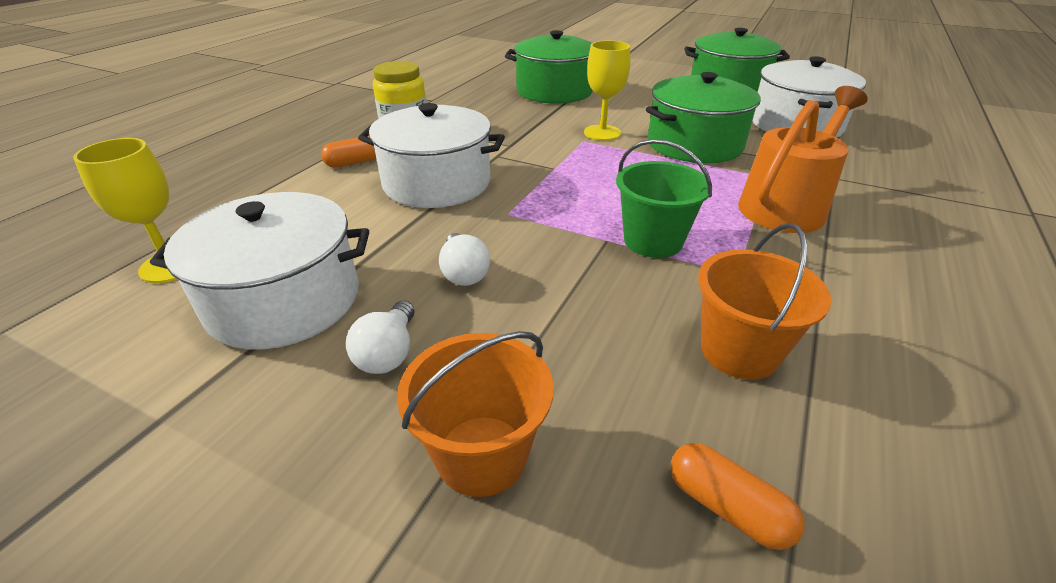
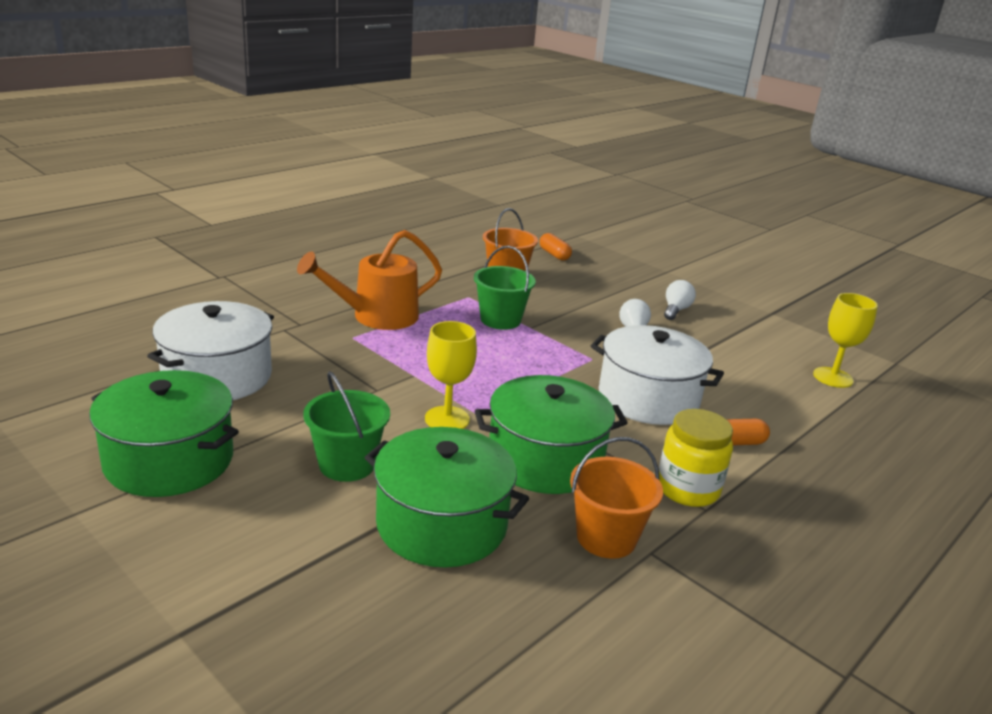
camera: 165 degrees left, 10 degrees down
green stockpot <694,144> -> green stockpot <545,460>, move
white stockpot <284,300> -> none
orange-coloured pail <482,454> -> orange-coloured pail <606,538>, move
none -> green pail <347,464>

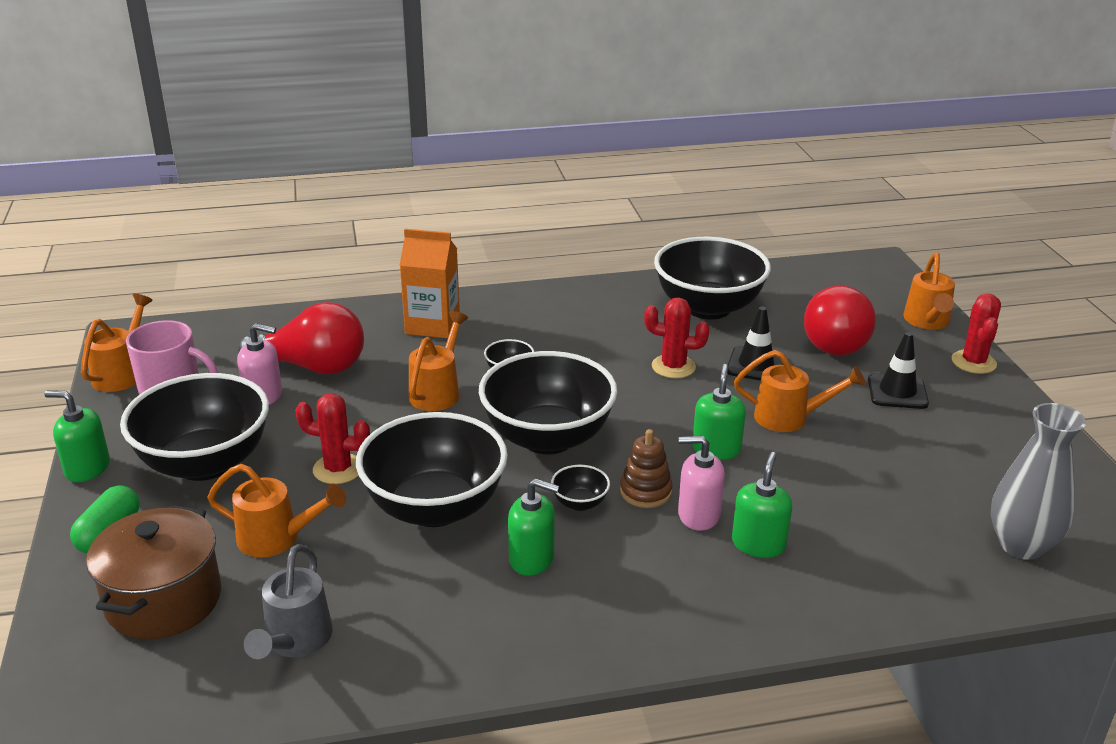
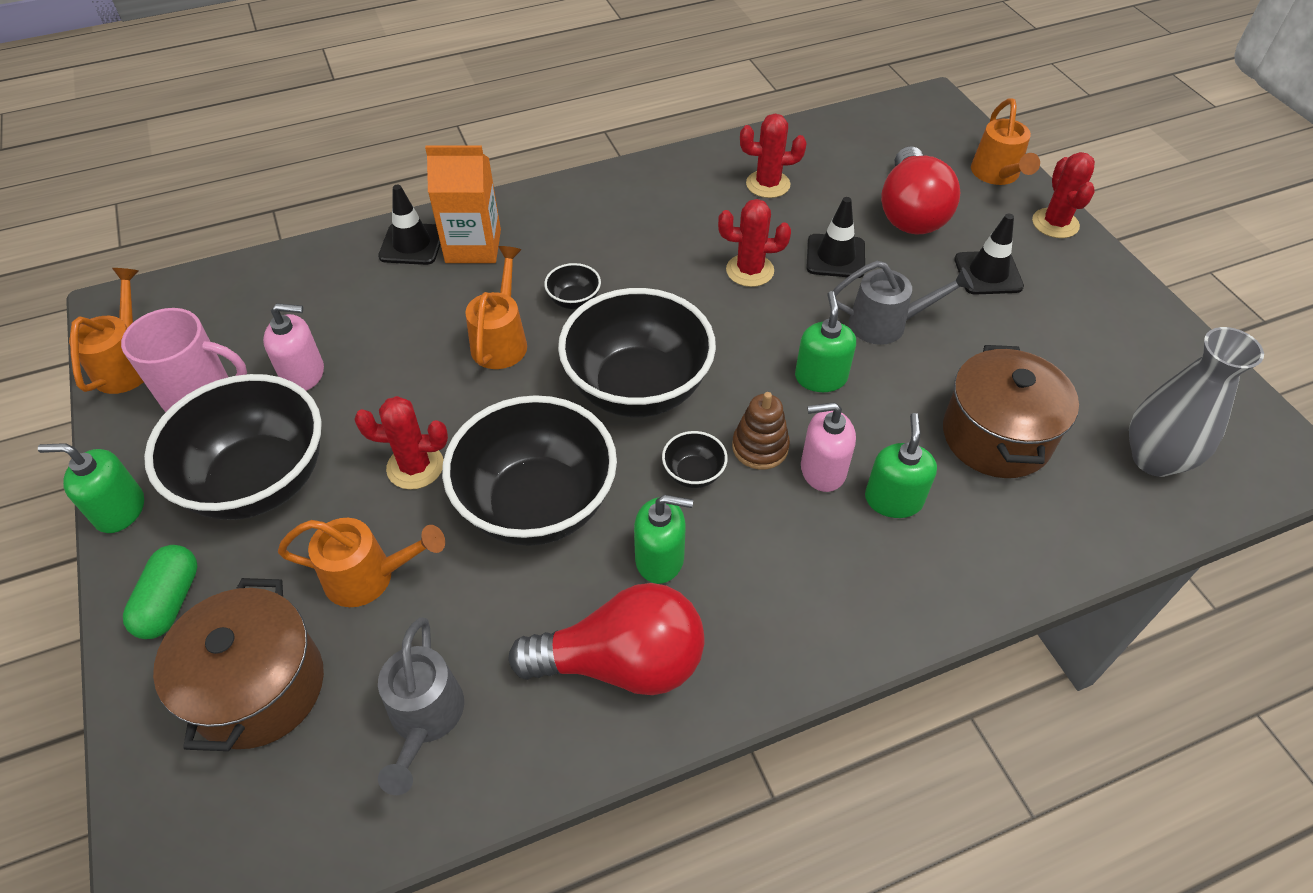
camera: 10 degrees left, 20 degrees up
jet-black serving bowl <708,308> -> crimson prickly plant <768,184>
crimson lightbulb <312,367> -> crimson lightbulb <622,662>, move
orange-coloured watering pot <789,418> -> gray watering pot <886,324>
none -> jet-black traffic cone <412,244>
none -> dark brown stockpot <996,436>

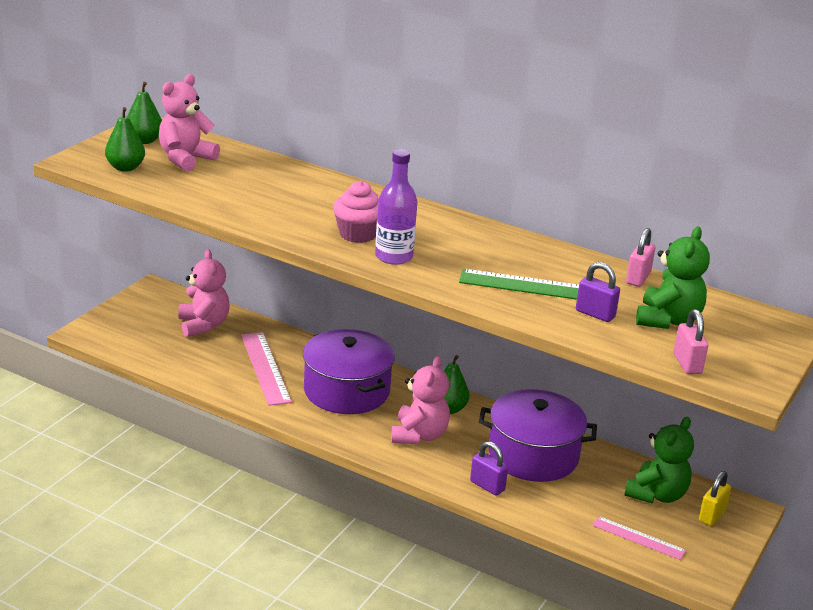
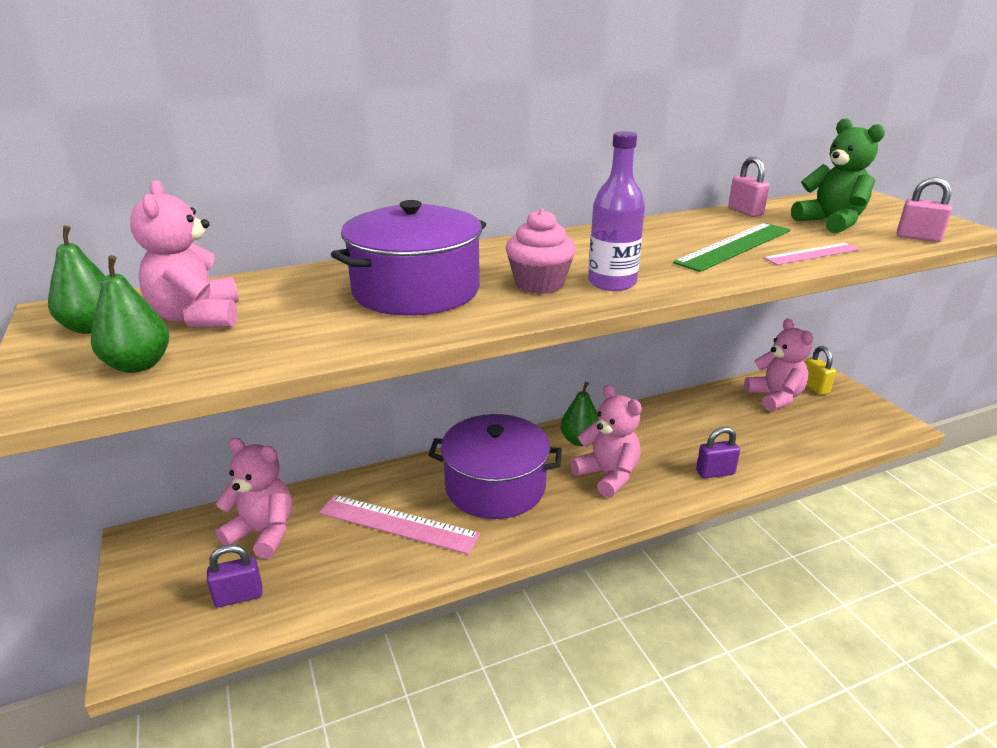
camera: 50 degrees left, 0 degrees up
violet lock <595,314> -> violet lock <239,596>, move
violet stockpot <533,455> -> violet stockpot <416,290>, move
green teddy bear <656,495> -> pink teddy bear <775,397>
pink straightedge <638,538> -> pink straightedge <812,254>, move

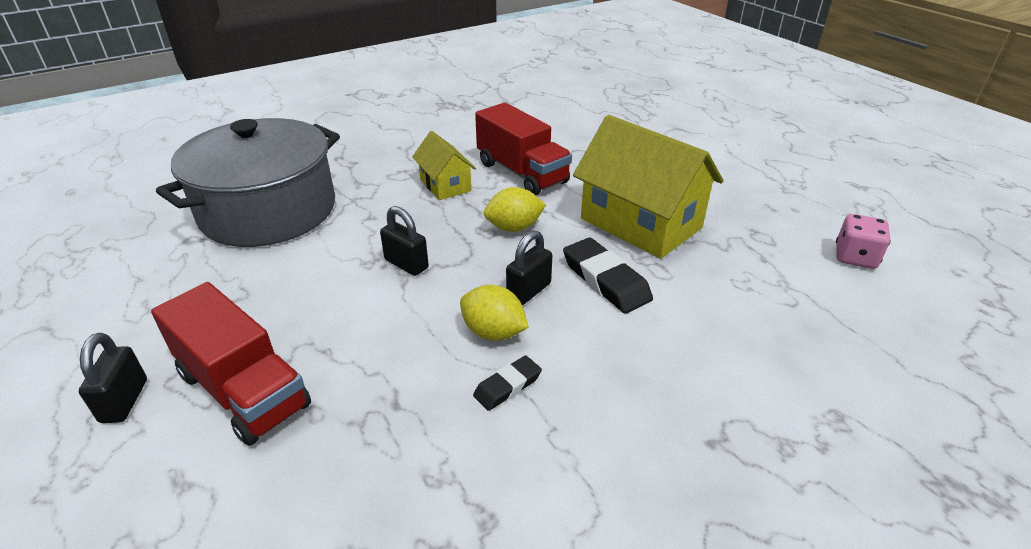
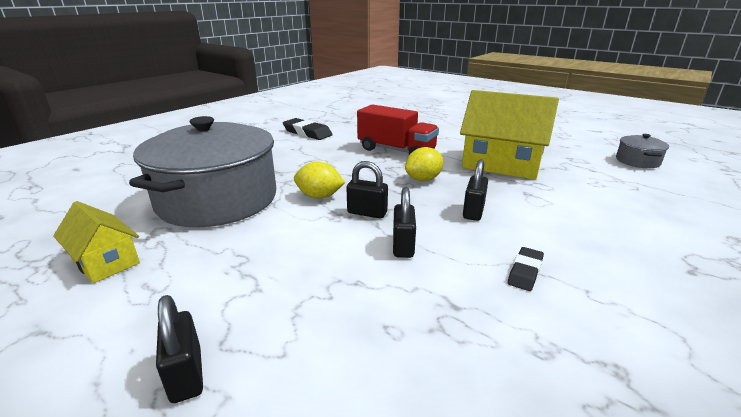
camera: 20 degrees left, 10 degrees down
bright yellow cottage <445,185> -> bright yellow cottage <106,261>, move
pink dice <855,257> -> gray stockpot <637,161>
jet-black eraser <605,280> -> jet-black eraser <307,133>, move
crimson truck <243,390> -> none
bright yellow citrus fruit <493,332> -> bright yellow citrus fruit <319,196>, move
none -> jet-black lock <403,246>

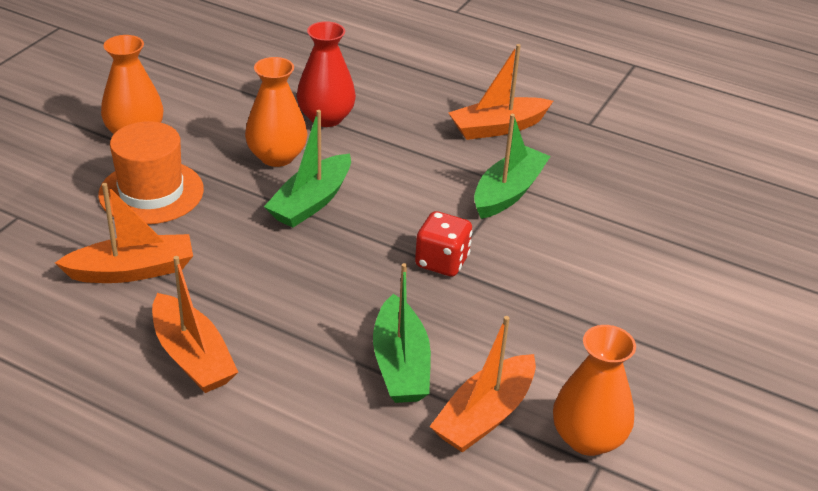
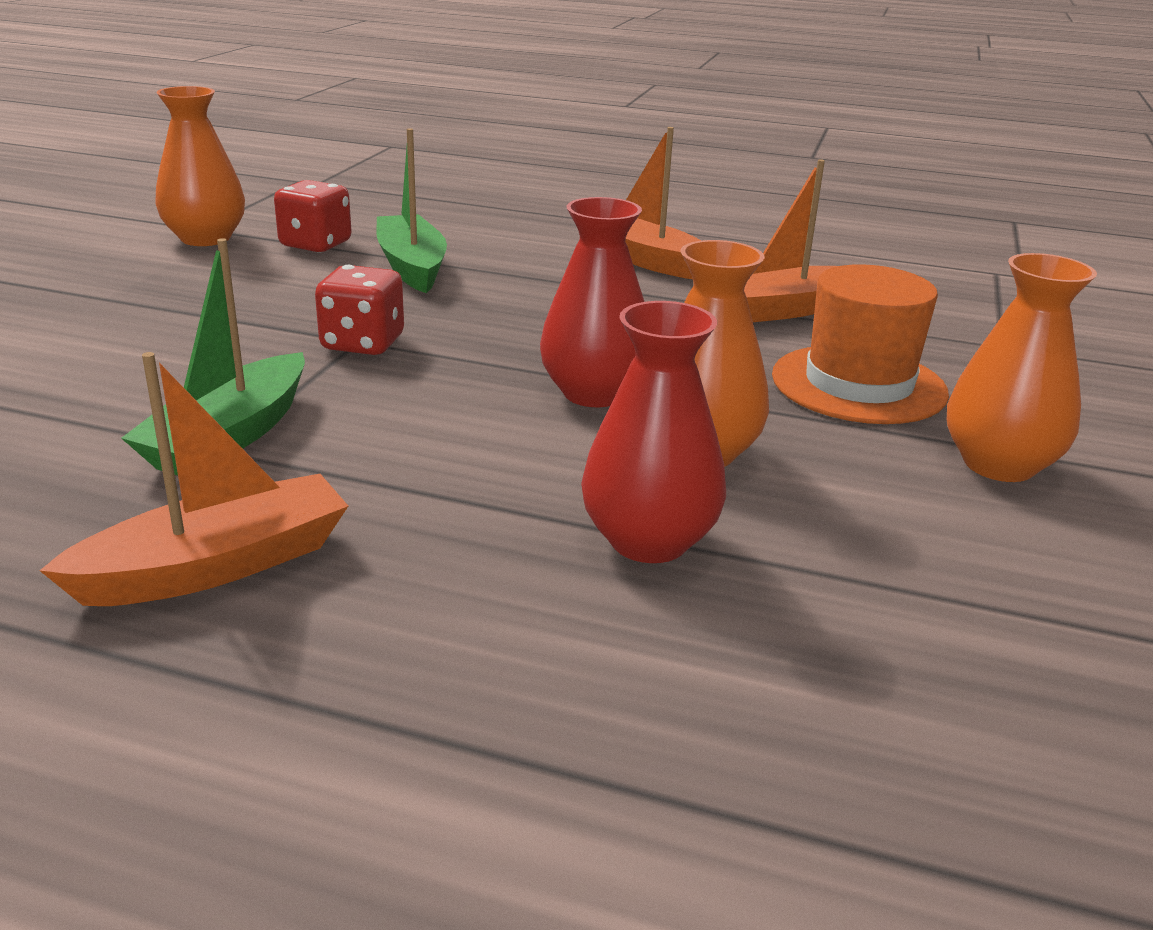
camera: 170 degrees right, 10 degrees down
green toy boat <311,202> -> crimson tall vase <594,393>
orange-coloured toy boat <484,415> -> crimson dice <315,244>

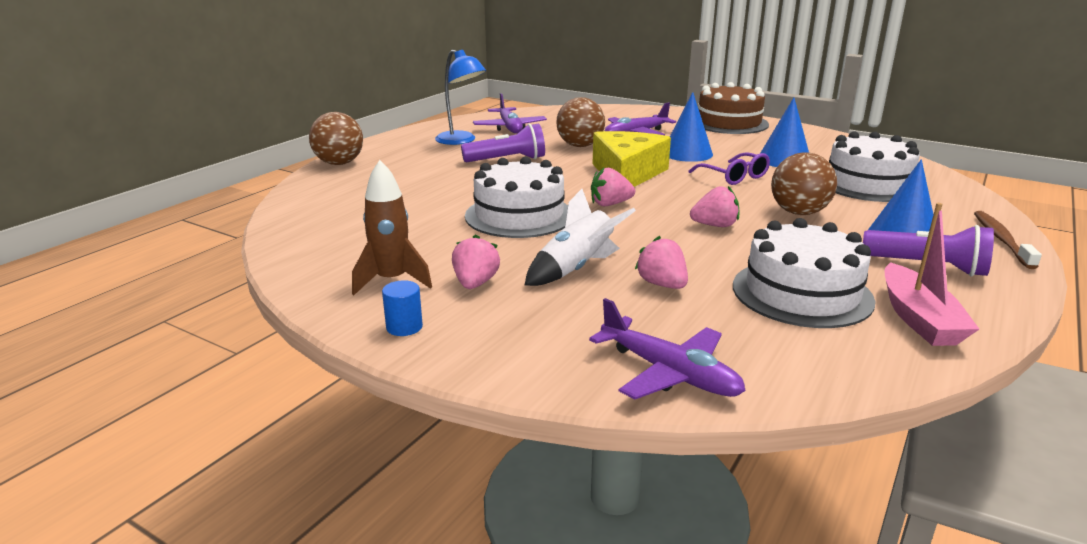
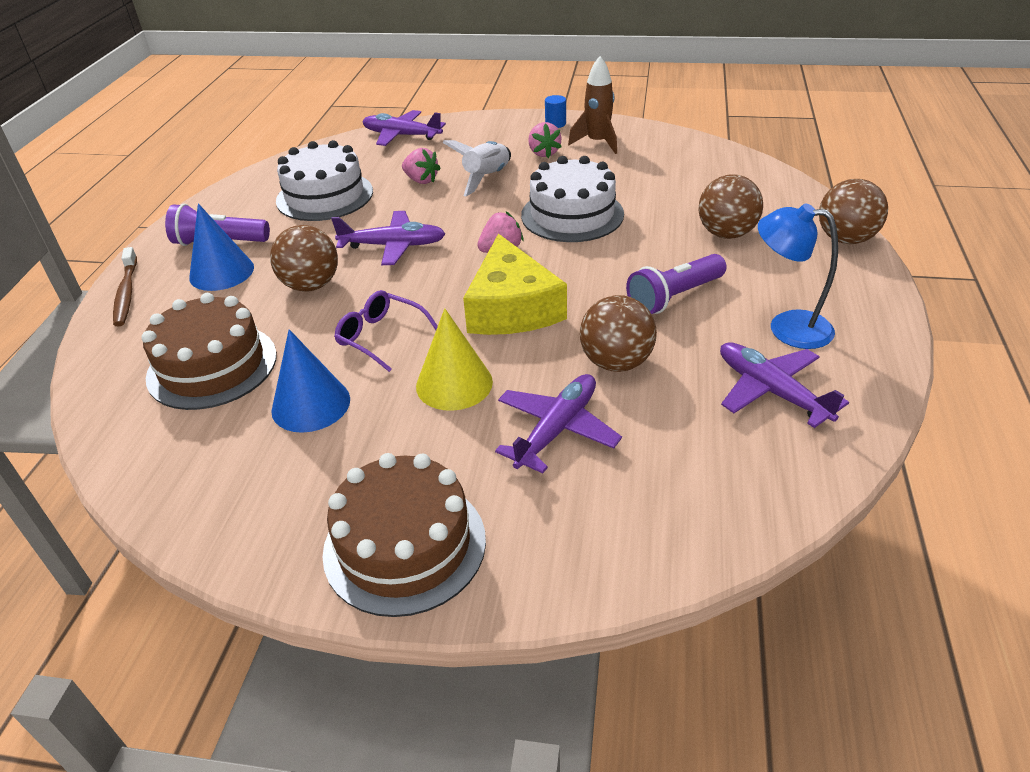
camera: 160 degrees right, 15 degrees up
royal blue cone <687,153> -> bright yellow cone <454,384>
white cake <868,184> -> dark brown cake <212,366>
pink strawberry <715,225> -> violet plane <393,246>
pink toy boat <918,319> -> none
none -> dark brown sphere <726,234>

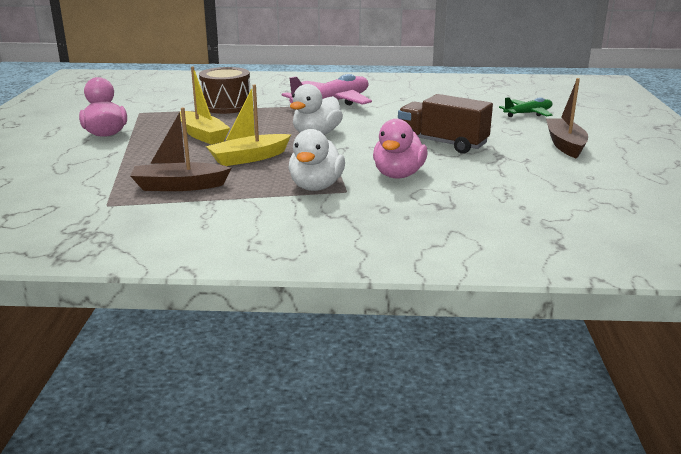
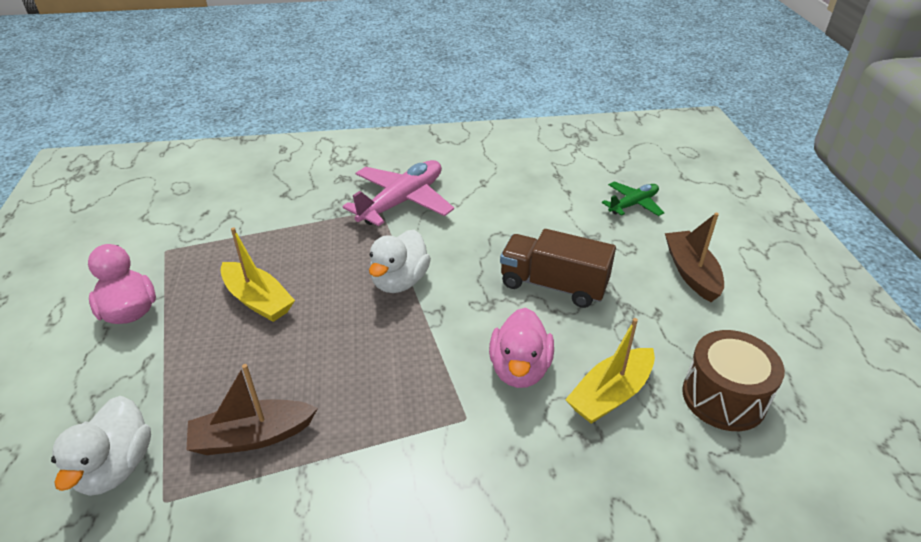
camera: 10 degrees left, 15 degrees up
dark brown toy drum <226,106> -> dark brown toy drum <723,397>, move
bright yellow toy boat <249,158> -> bright yellow toy boat <610,394>, move
white duck <316,187> -> white duck <116,467>, move

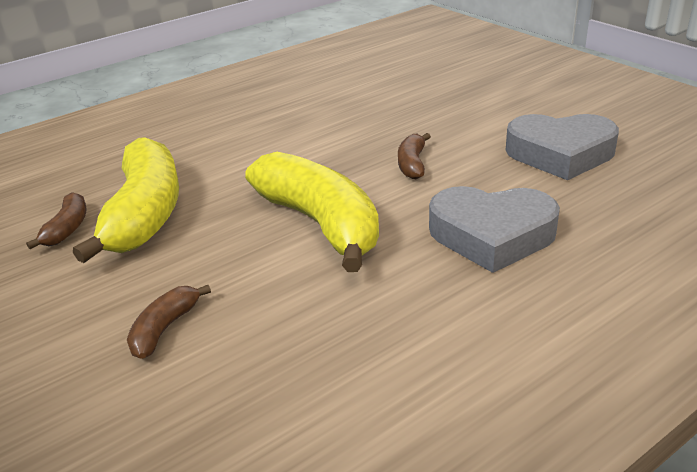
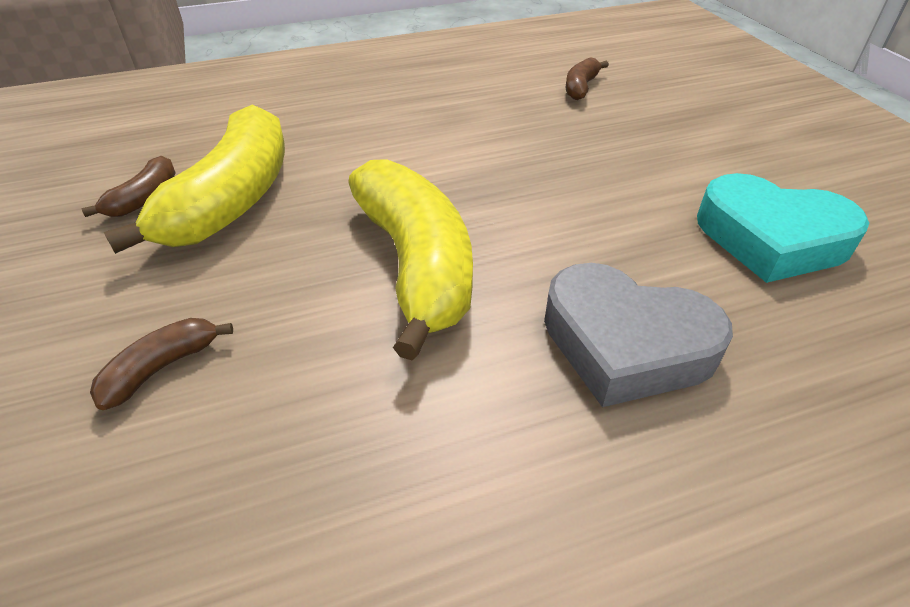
camera: 15 degrees right, 10 degrees up
gray heart <560,154> -> aqua heart <771,238>
dark brown banana fruit <412,164> -> dark brown banana fruit <581,87>, move

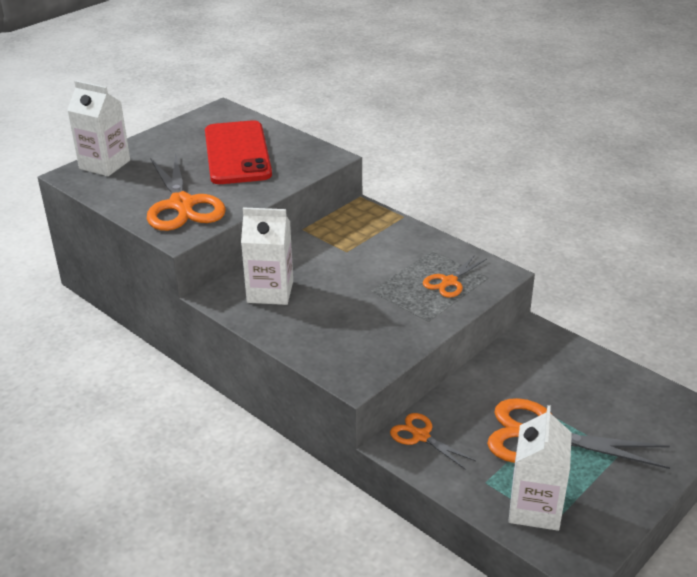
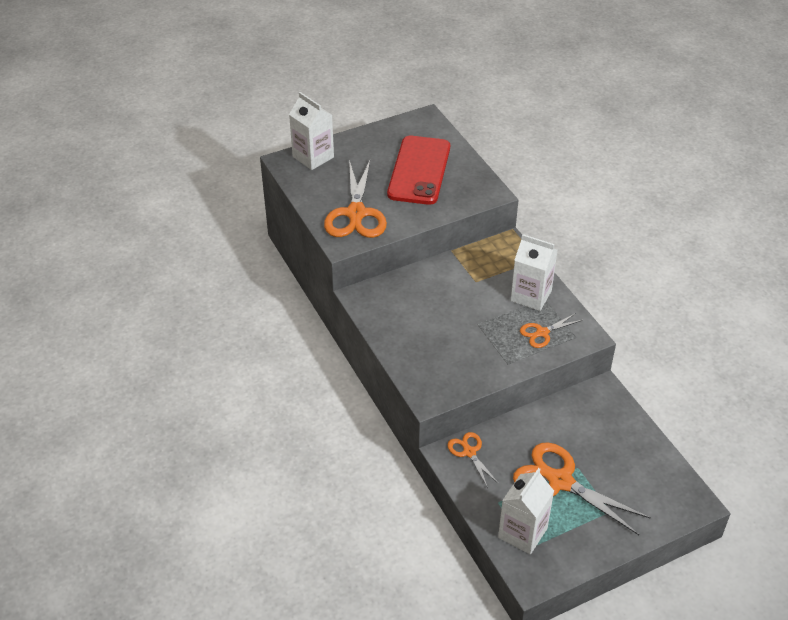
camera: 20 degrees right, 10 degrees up
white juice carton <270,292> -> white juice carton <531,296>, move

